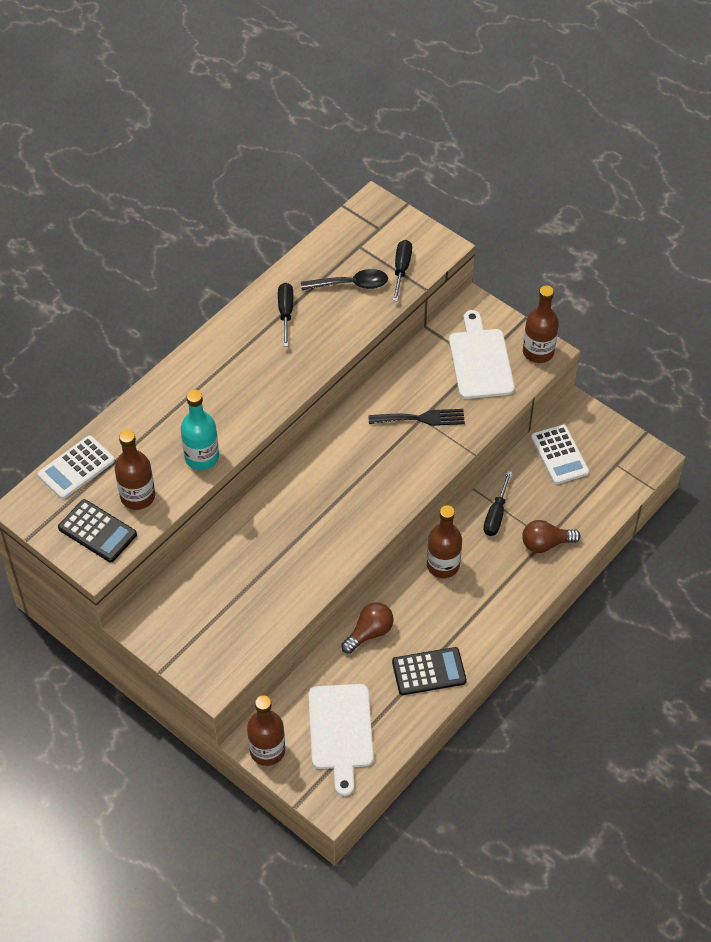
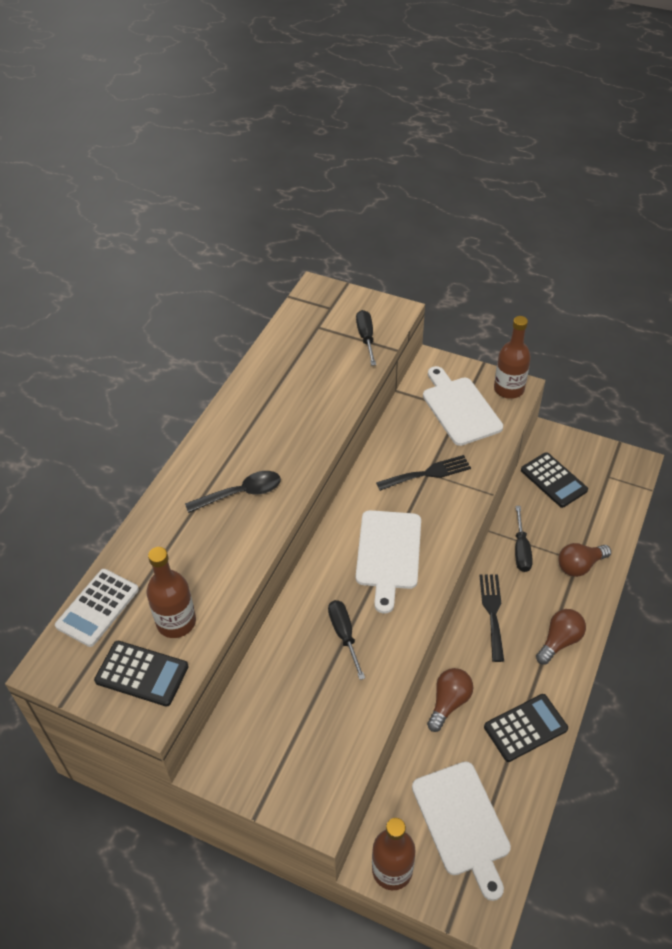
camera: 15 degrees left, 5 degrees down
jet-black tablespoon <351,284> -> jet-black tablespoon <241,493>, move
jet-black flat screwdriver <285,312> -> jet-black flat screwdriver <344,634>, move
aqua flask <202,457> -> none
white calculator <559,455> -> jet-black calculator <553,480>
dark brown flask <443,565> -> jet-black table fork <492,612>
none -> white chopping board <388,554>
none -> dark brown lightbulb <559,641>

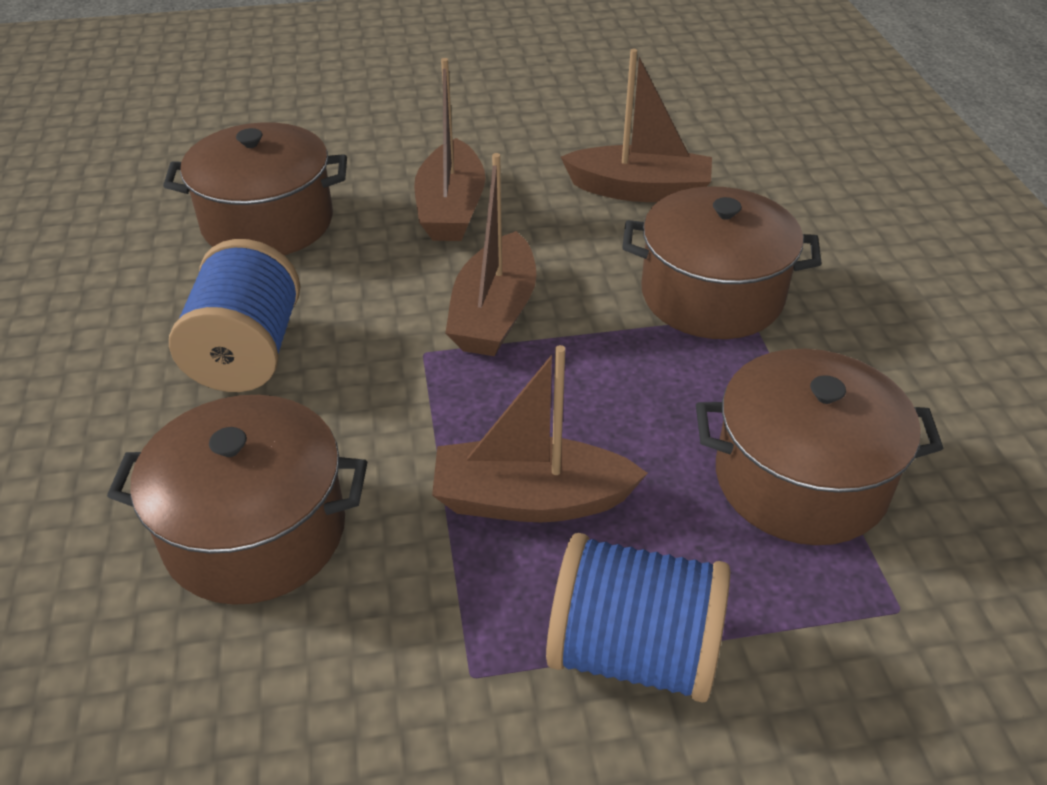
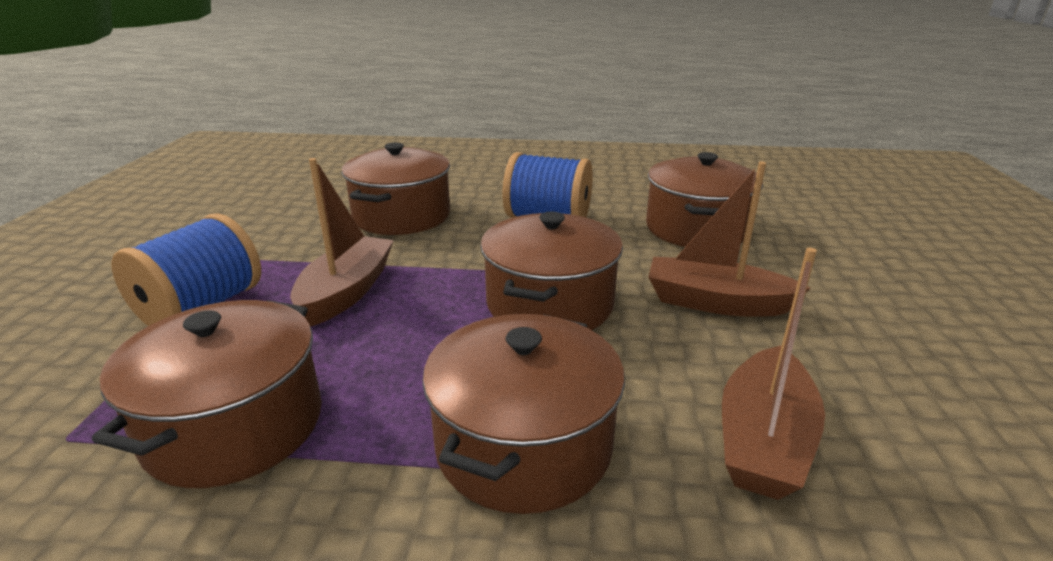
camera: 105 degrees right, 15 degrees down
dark brown toy boat <494,313> -> dark brown stockpot <550,304>

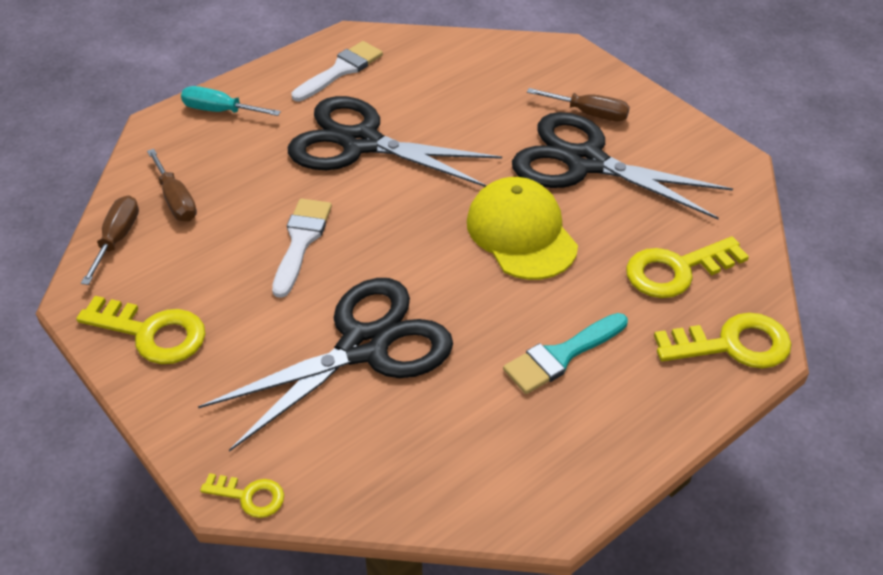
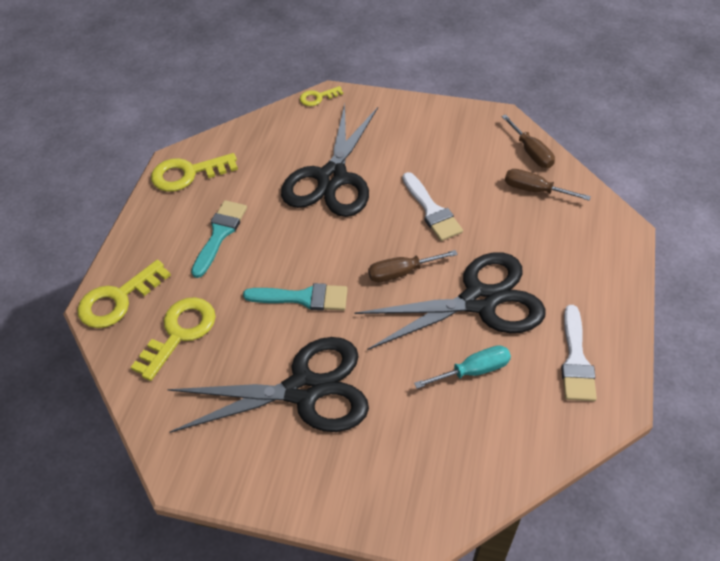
camera: 145 degrees right, 5 degrees up
aqua flat screwdriver <220,111> -> aqua flat screwdriver <473,371>, move
dark brown flat screwdriver <589,113> -> dark brown flat screwdriver <401,272>, move
bright yellow baseball cap <521,233> -> aqua paint brush <303,298>
bright yellow key <152,333> -> bright yellow key <187,174>, move

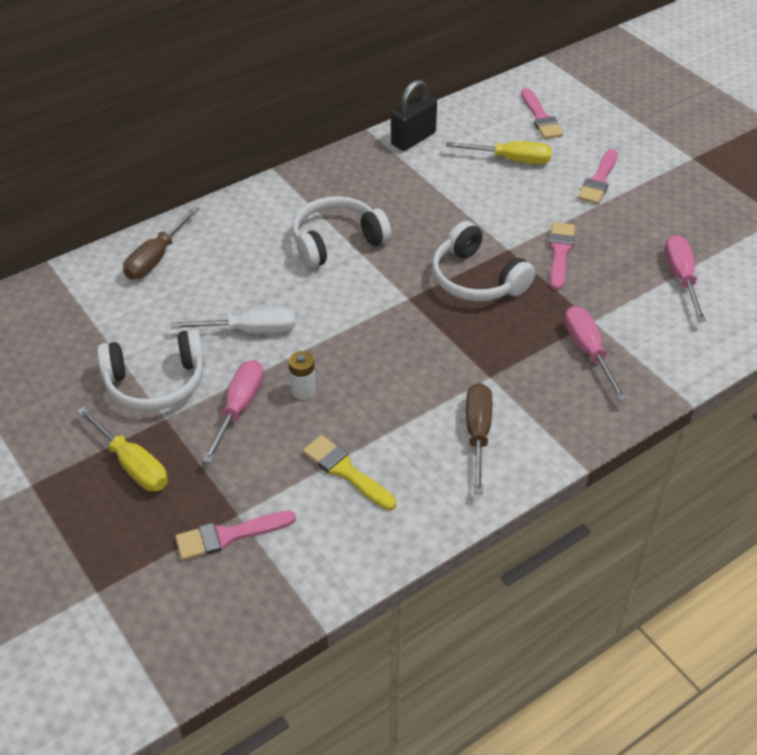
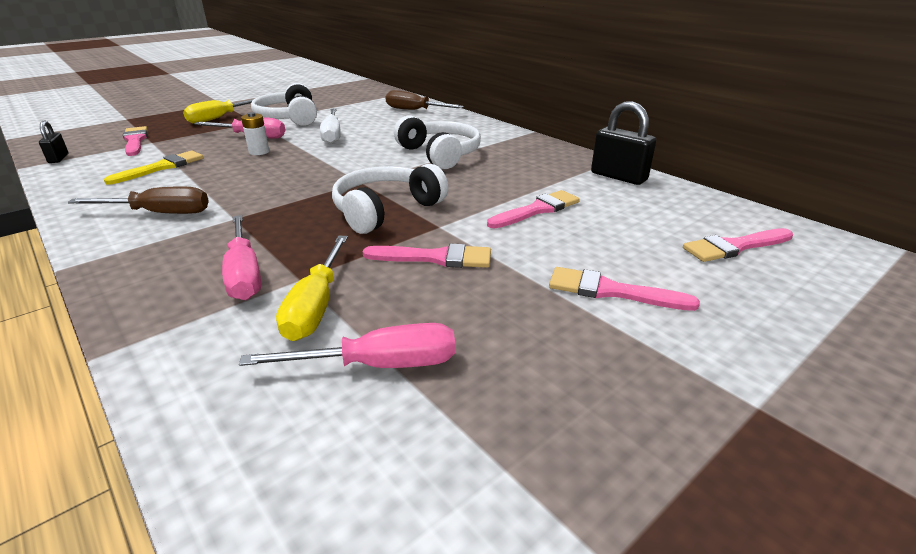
camera: 85 degrees right, 15 degrees down
bright yellow flat screwdriver <511,160> -> bright yellow flat screwdriver <316,306>, move
pink flat screwdriver <588,351> -> pink flat screwdriver <244,274>, 90 degrees clockwise
none -> jet-black lock <58,158>
none -> pink paint brush <537,210>

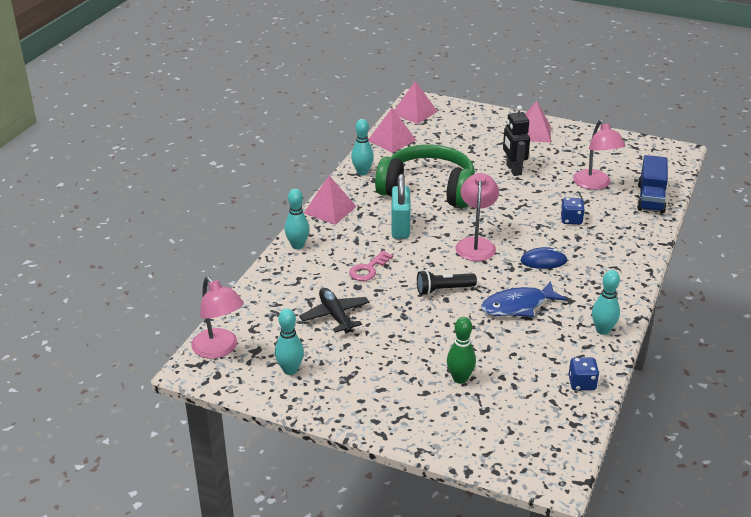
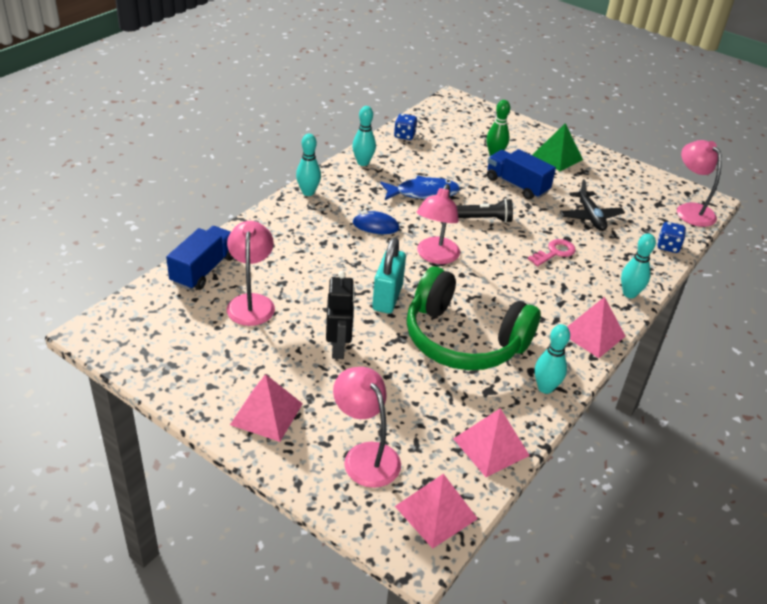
camera: 170 degrees left, 5 degrees up
aqua lock <400,228> -> aqua lock <387,298>, move
royal blue dice <571,220> -> royal blue dice <668,246>, move
aqua skittle <290,370> -> aqua skittle <308,192>, move
none -> green pyramid shape <557,157>
none -> royal blue truck <517,185>
none -> pink lamp <365,455>

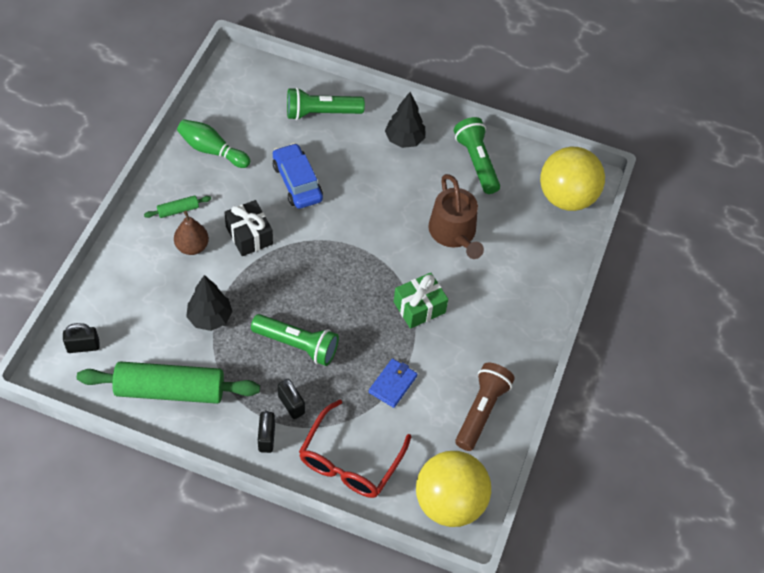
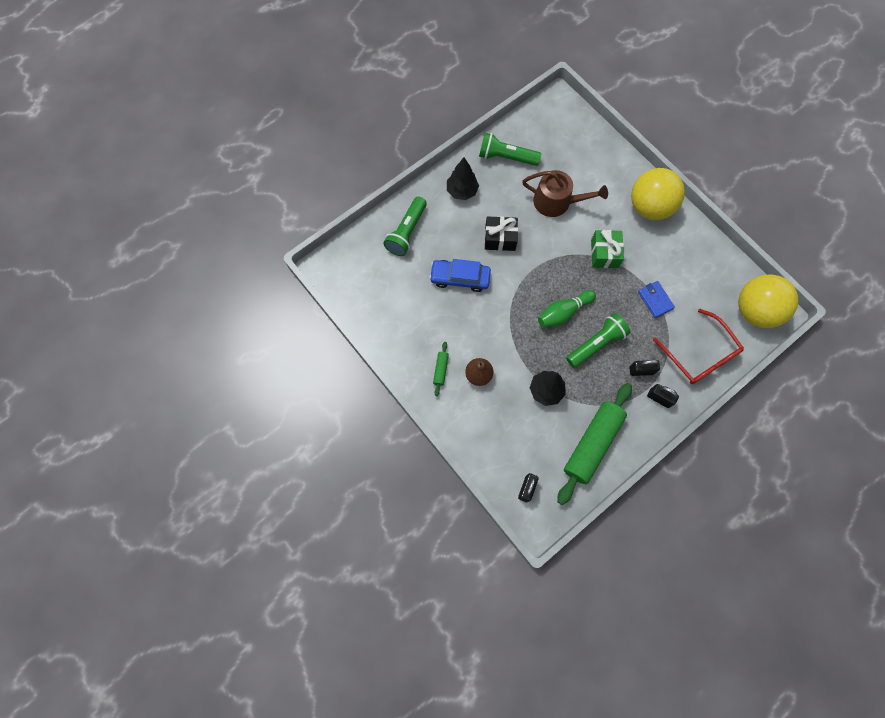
camera: 55 degrees left, 15 degrees up
green skittle <212,150> -> green skittle <563,313>, move
bright yellow sphere <566,197> -> bright yellow sphere <649,207>, move
jet-black present <249,235> -> jet-black present <500,238>, move
dark brown torch <481,411> -> none

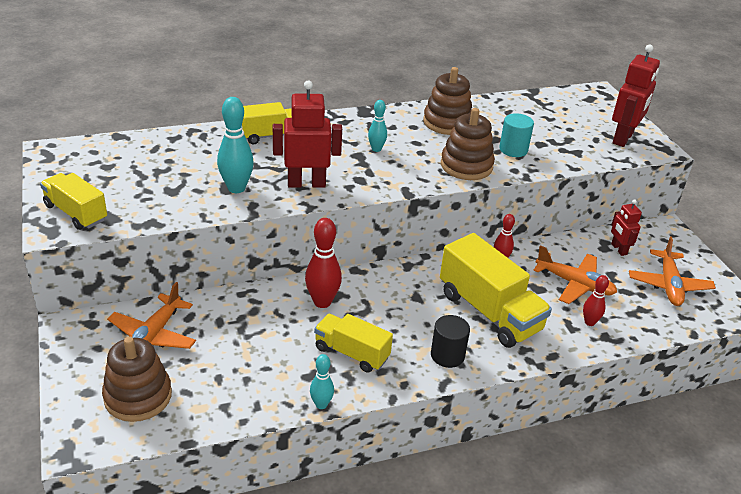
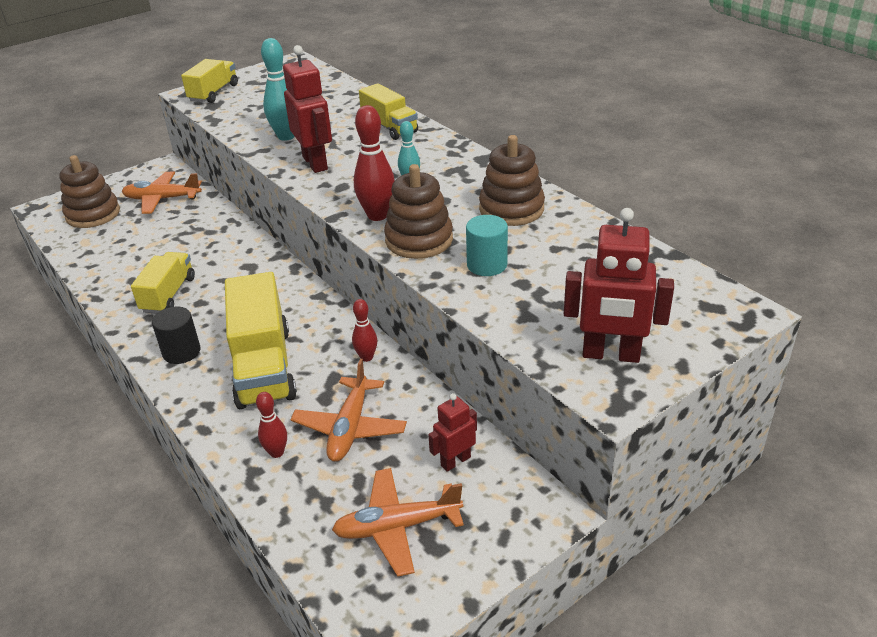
camera: 75 degrees right, 0 degrees up
crimson skittle <322,302> -> crimson skittle <377,215>, move
bright yellow truck <489,312> -> bright yellow truck <264,367>, 45 degrees counterclockwise
aqua skittle <321,404> -> none

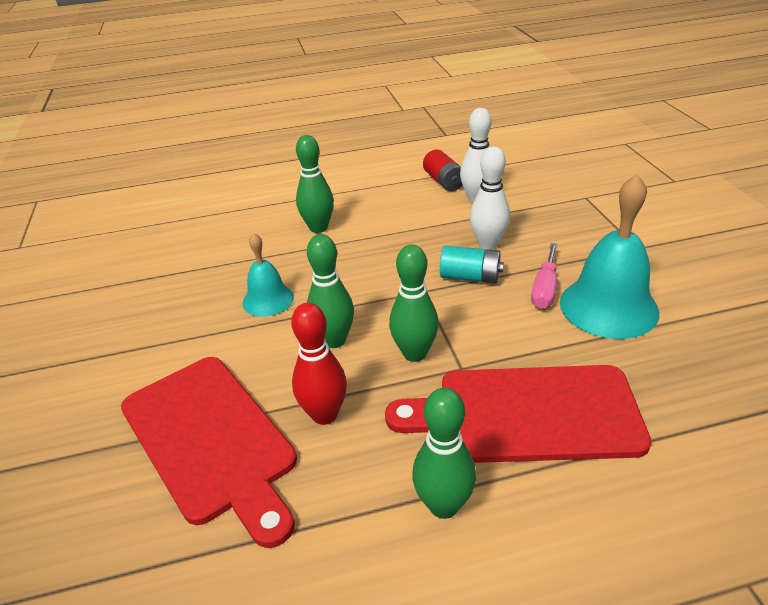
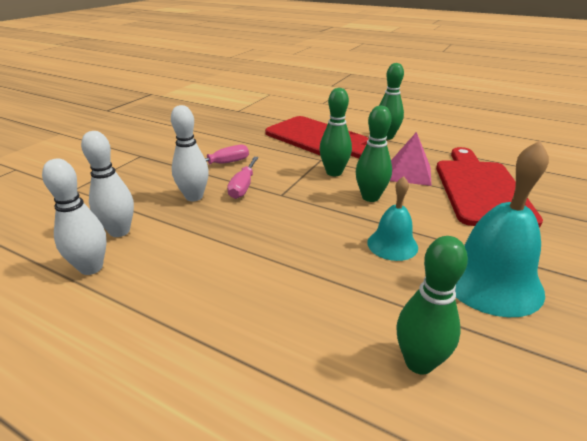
camera: 140 degrees left, 5 degrees down
green skittle <318,228> -> green skittle <419,362>, move
crimson battery <444,181> -> white skittle <91,268>
aqua school bell <608,307> -> aqua school bell <490,281>, move
aqua battery <470,277> -> pink flat screwdriver <243,187>
crimson skittle <324,414> -> pink pyramid shape <409,173>

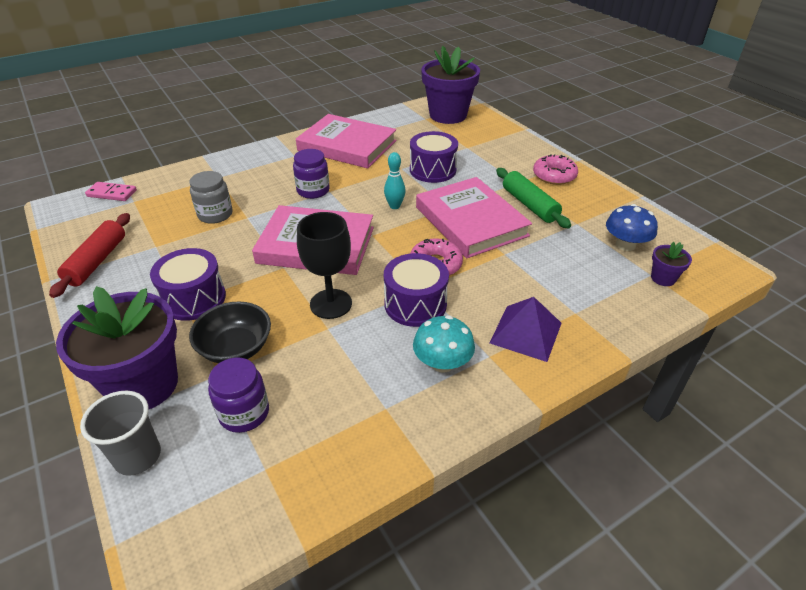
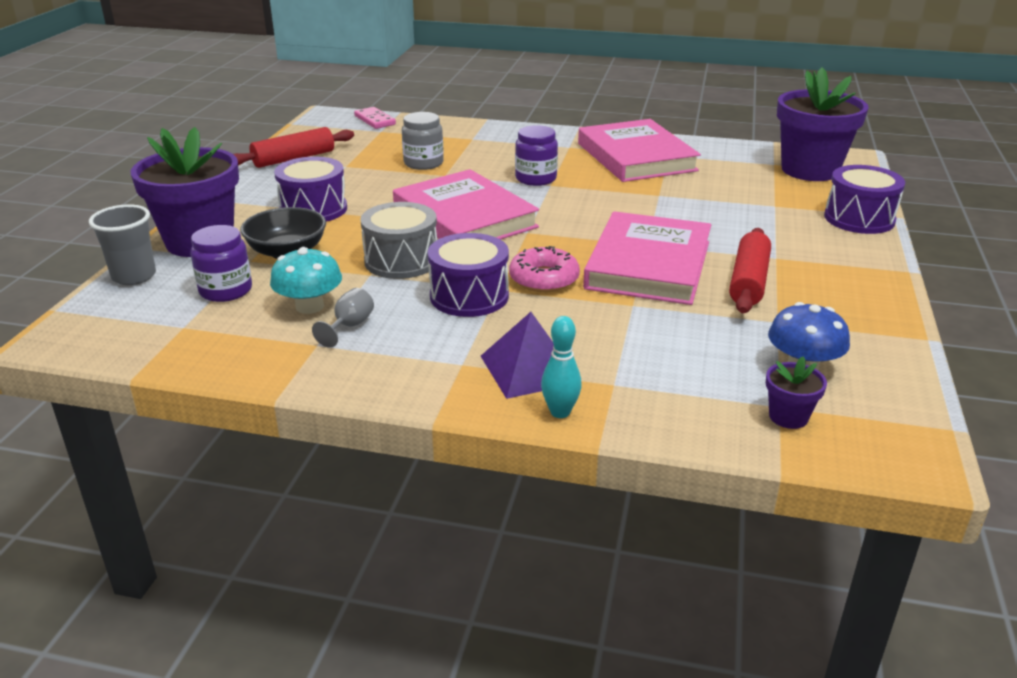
camera: 45 degrees right, 10 degrees down
violet toy drum <432,170> -> violet toy drum <859,218>, move
aqua skittle <394,206> -> aqua skittle <560,412>, move
pink donut <554,176> -> none
green rolling pin <529,205> -> crimson rolling pin <749,281>
jet-black chalice <331,304> -> gray toy drum <401,261>
aqua mushroom <442,363> -> aqua mushroom <309,306>, move
none -> gray chalice <349,326>

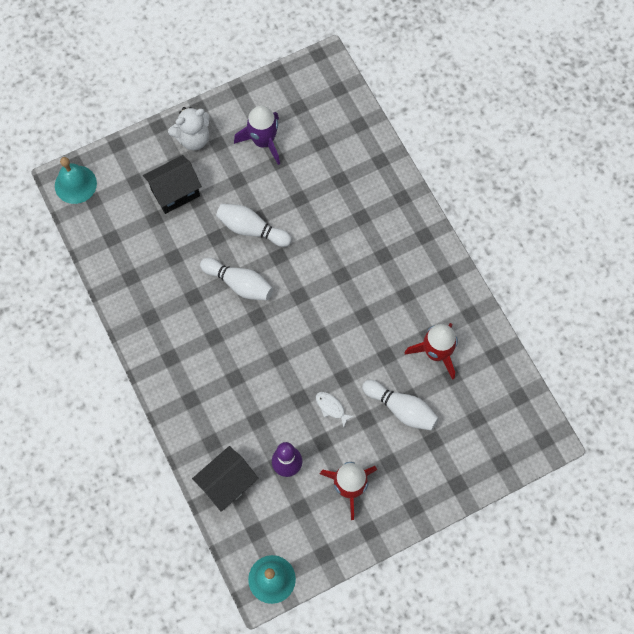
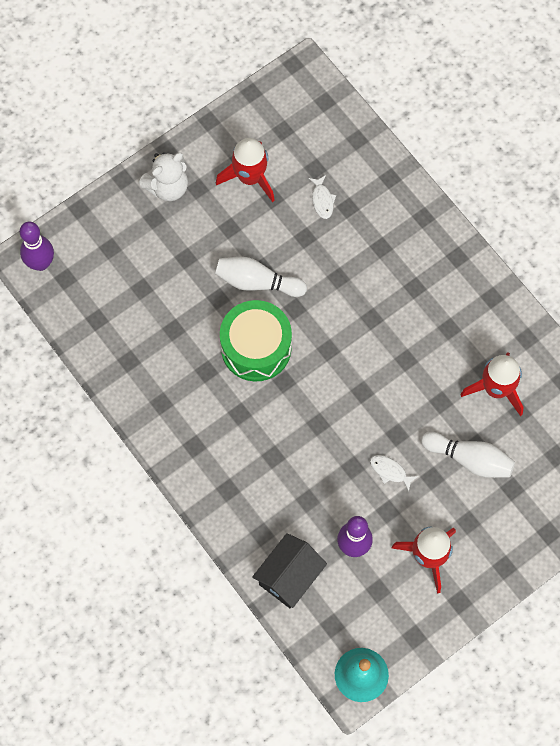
camera: 10 degrees left, 0 degrees up
violet toy rocket <263,141> -> crimson toy rocket <250,177>
jet-black cottage <175,192> -> none
aqua school bell <75,184> -> violet skittle <40,263>
white skittle <239,284> -> green toy drum <256,348>
none -> white fish <322,200>

